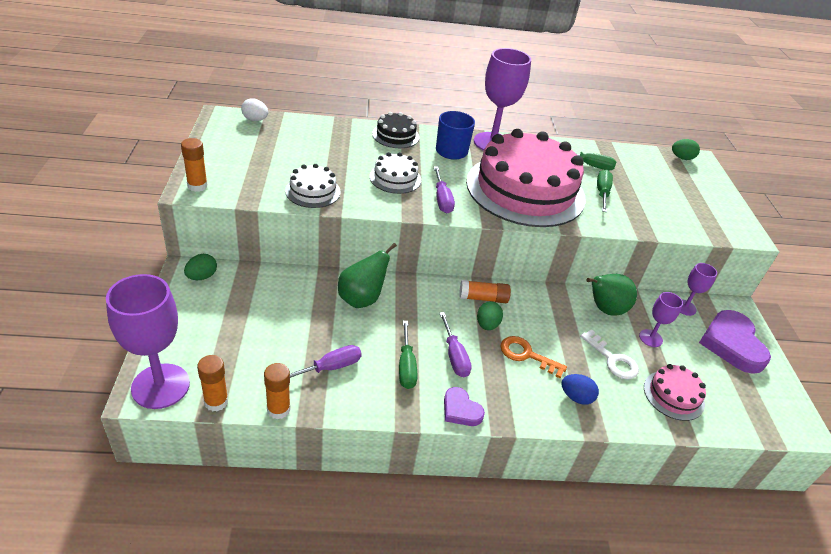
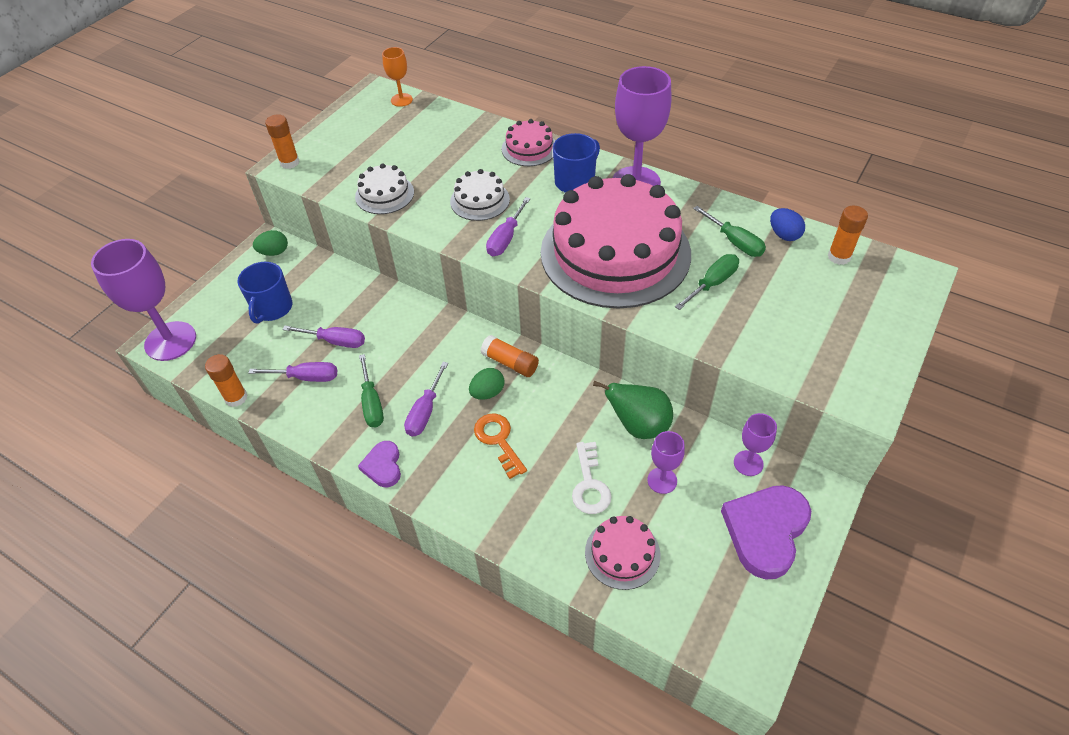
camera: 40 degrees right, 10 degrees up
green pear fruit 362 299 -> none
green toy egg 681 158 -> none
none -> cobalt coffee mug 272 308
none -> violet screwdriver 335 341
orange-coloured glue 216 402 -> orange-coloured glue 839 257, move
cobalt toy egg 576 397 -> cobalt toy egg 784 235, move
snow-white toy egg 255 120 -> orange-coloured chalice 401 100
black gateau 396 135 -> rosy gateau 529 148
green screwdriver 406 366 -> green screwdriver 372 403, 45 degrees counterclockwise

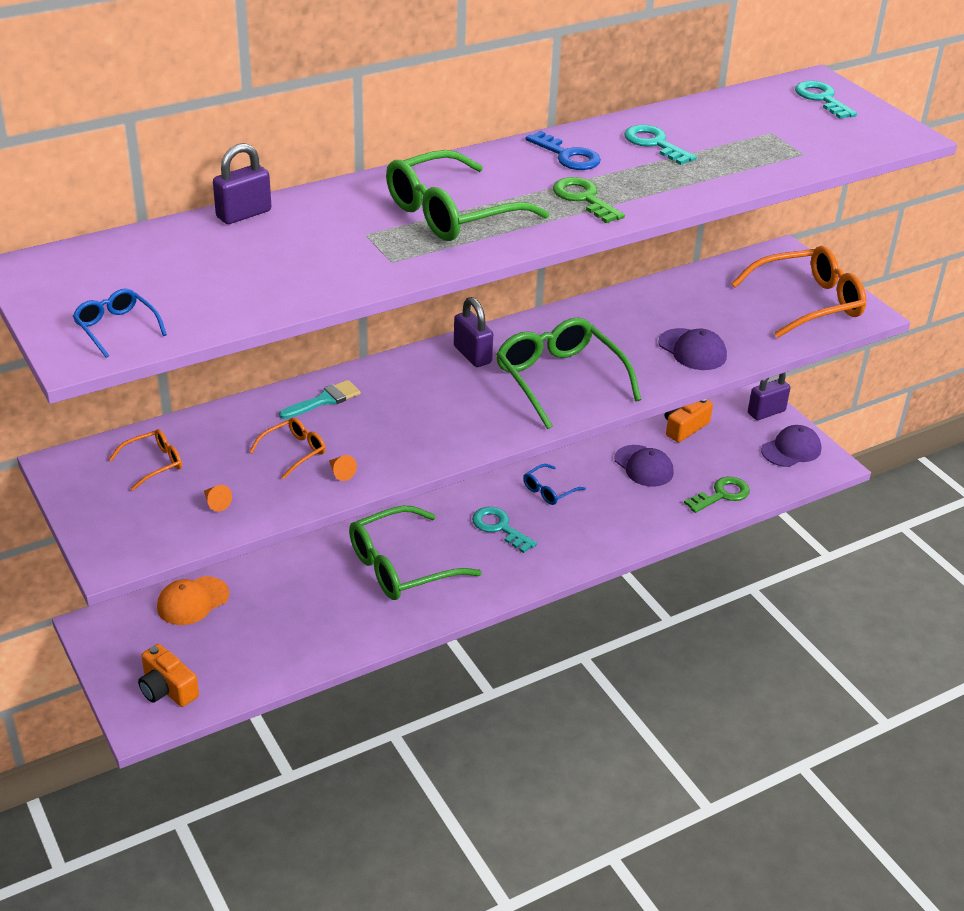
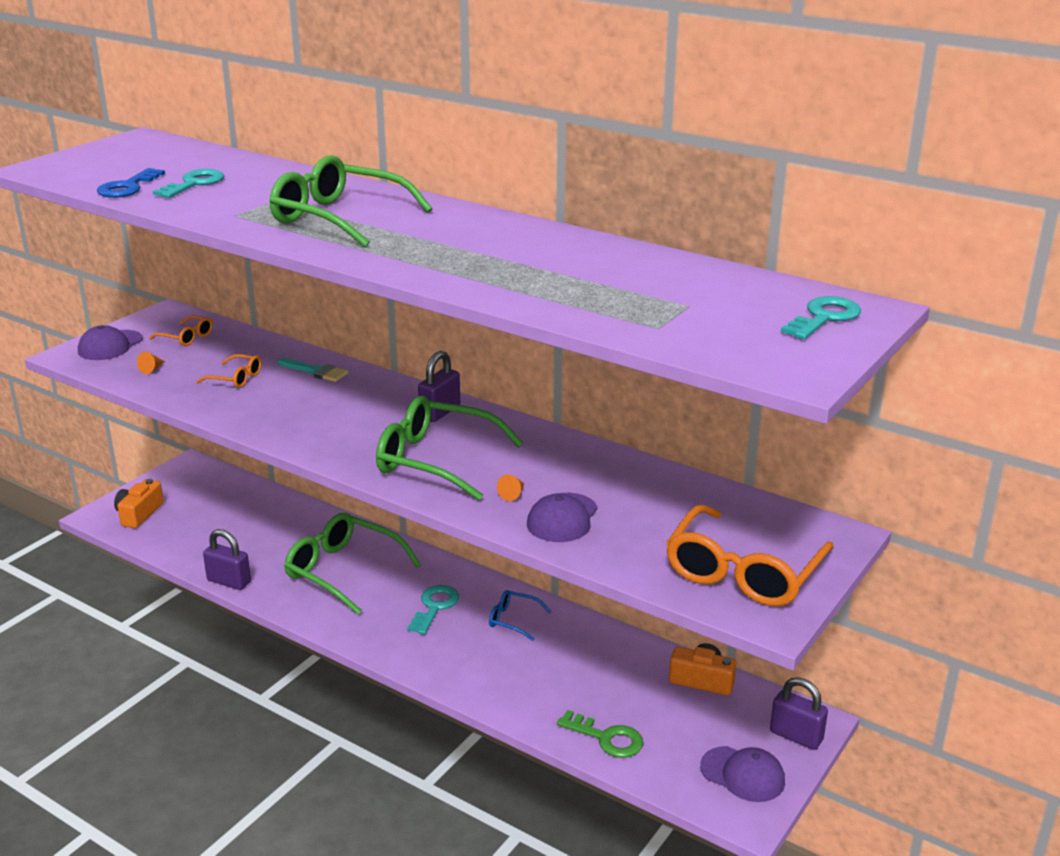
camera: 65 degrees right, 10 degrees down
cobalt glasses 116 328 -> none
orange-coloured baseball cap 192 601 -> none
green key 584 198 -> none
violet lock 244 214 -> violet lock 229 581, move
orange-coloured cone shape 341 473 -> orange-coloured cone shape 513 494, move
cobalt key 567 156 -> cobalt key 127 187, move
violet baseball cap 644 466 -> violet baseball cap 110 346, move
teal key 654 144 -> teal key 194 184, move
green glasses 560 380 -> green glasses 437 460, 105 degrees counterclockwise
orange-coloured glasses 807 303 -> orange-coloured glasses 744 572, 75 degrees clockwise

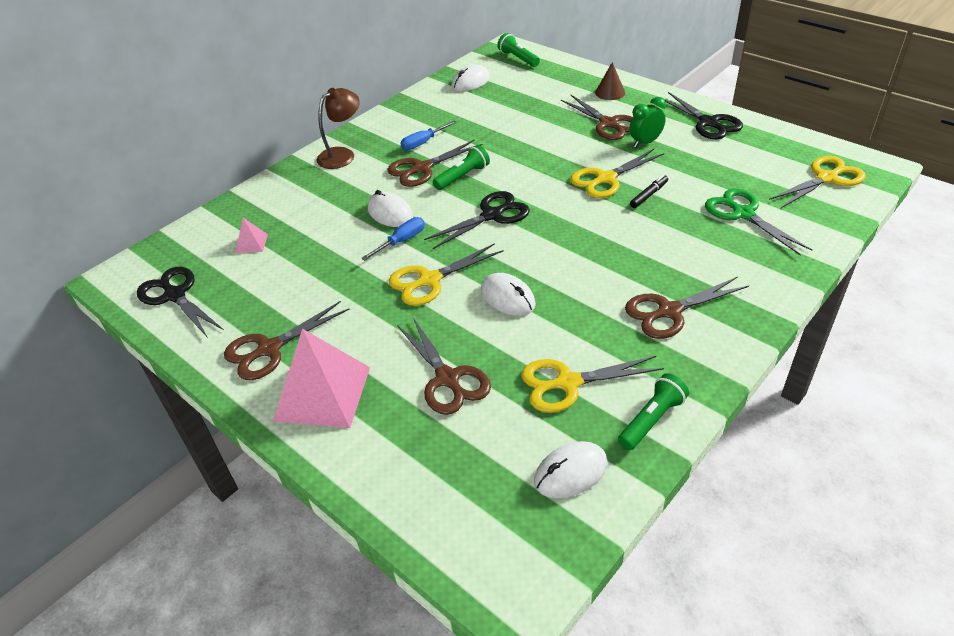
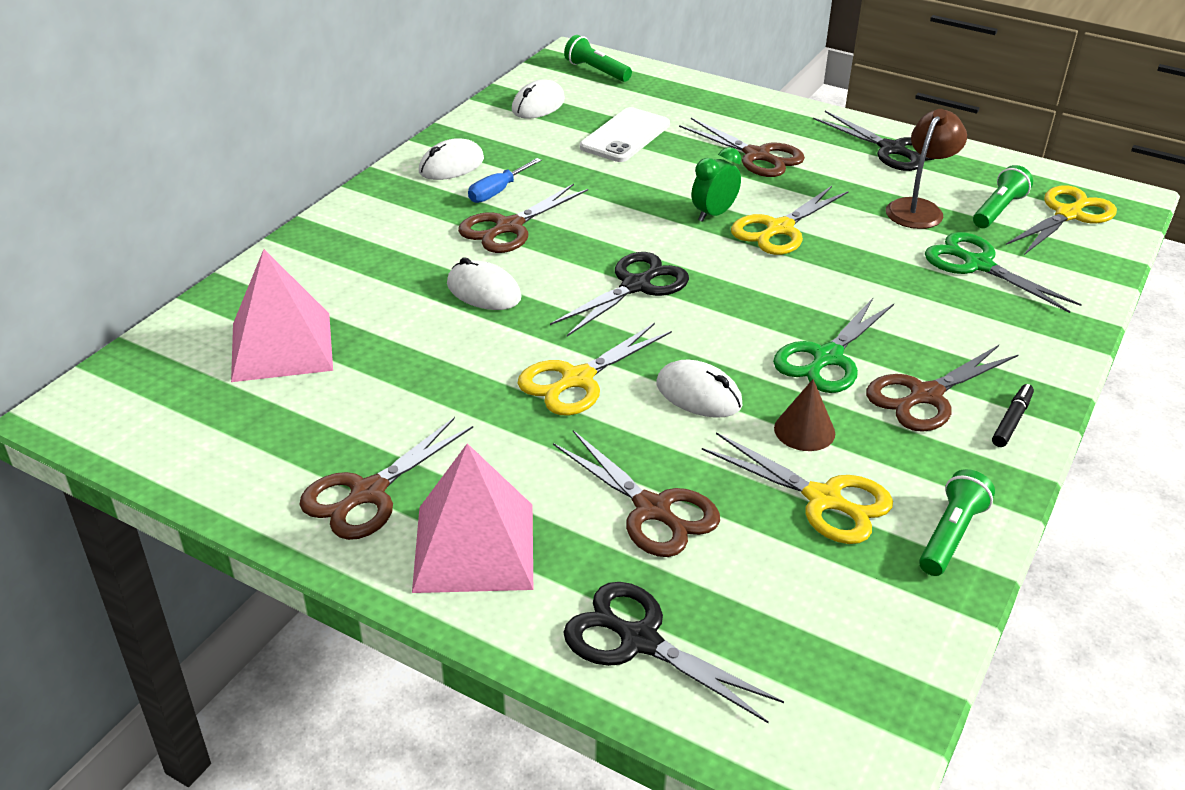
camera: 15 degrees left, 5 degrees down
cobalt screwdriver 401 241 -> none
none -> snow-white smartphone 625 136
none -> green pair of scissors 827 358
black pair of scissors 175 295 -> black pair of scissors 640 641, move
brown reading lamp 342 155 -> brown reading lamp 919 208, move
green flashlight 462 176 -> green flashlight 998 210, move
snow-white mouse 571 472 -> snow-white mouse 451 165, move
brown cone shape 610 92 -> brown cone shape 804 430, move
green alarm clock 645 143 -> green alarm clock 713 214, move
black felt pen 648 195 -> black felt pen 1011 421, move
yellow pair of scissors 568 383 -> yellow pair of scissors 823 499, 120 degrees counterclockwise
rosy pyramid shape 251 243 -> rosy pyramid shape 282 346, x2.29

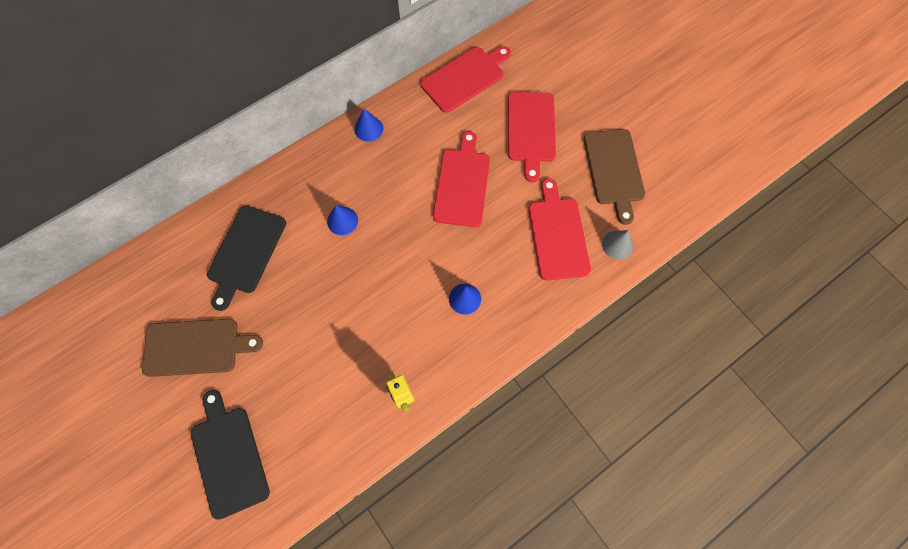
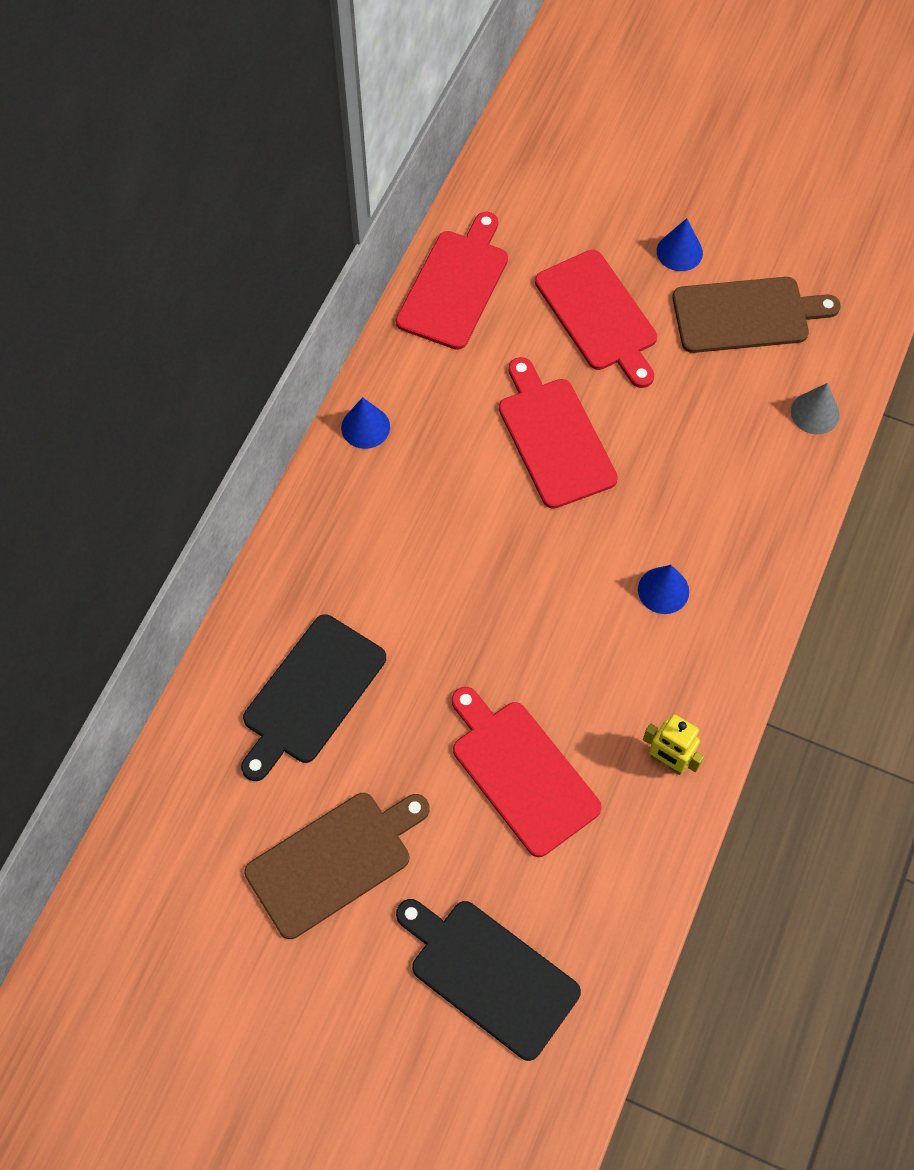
camera: 30 degrees left, 5 degrees down
cobalt cone shape 342 221 -> cobalt cone shape 679 252, move
scarlet cutting board 557 235 -> scarlet cutting board 521 773, move
black cutting board 246 253 -> black cutting board 311 694, 45 degrees clockwise
brown cutting board 614 170 -> brown cutting board 746 315, 60 degrees counterclockwise

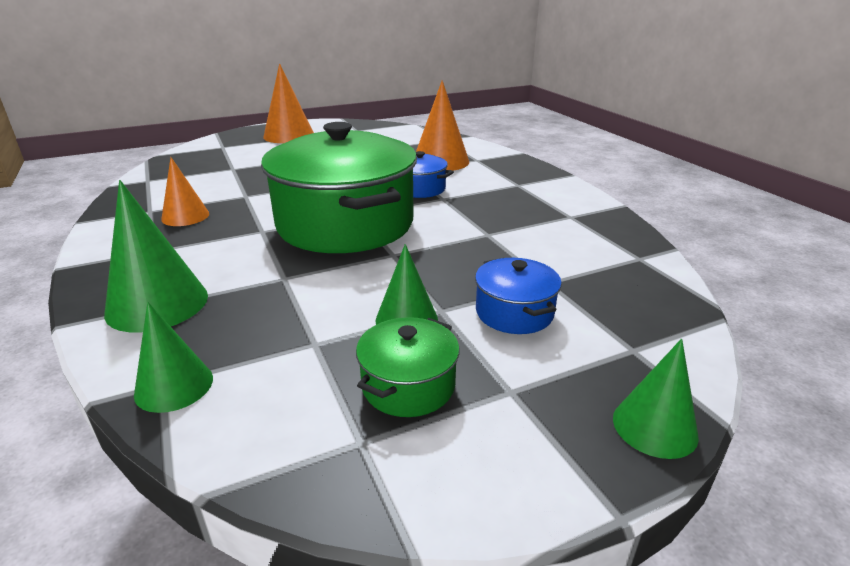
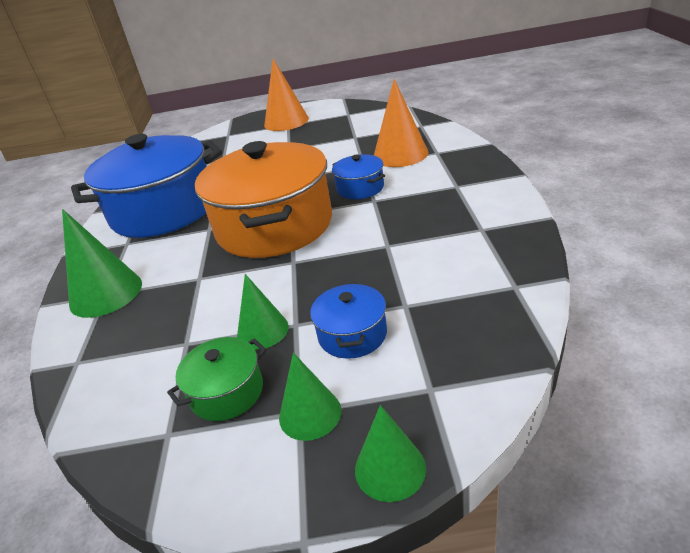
camera: 25 degrees right, 5 degrees up
green cone shape 174 386 -> green cone shape 310 414, move
orange-coloured cone shape 185 216 -> cobalt stockpot 164 210
green stockpot 345 224 -> orange-coloured stockpot 274 226

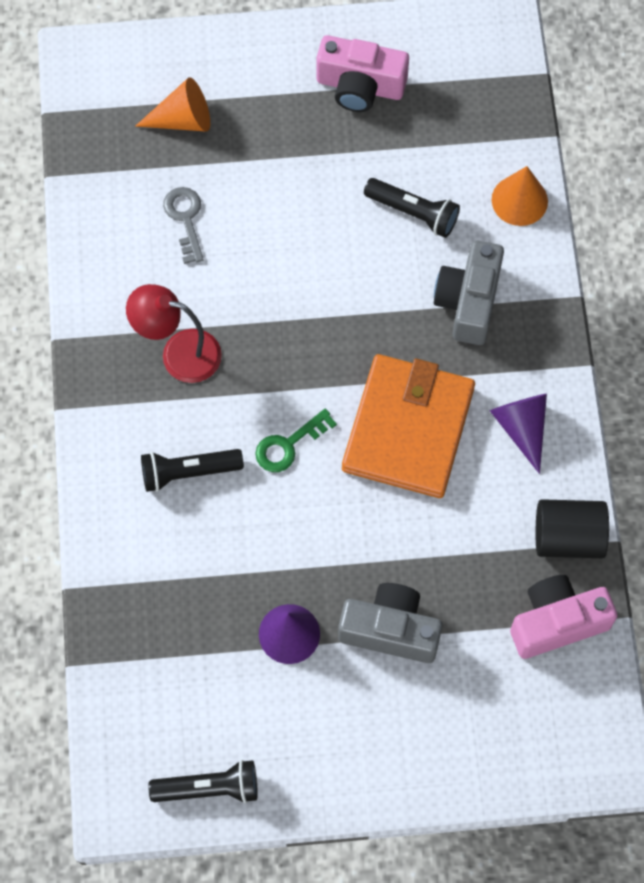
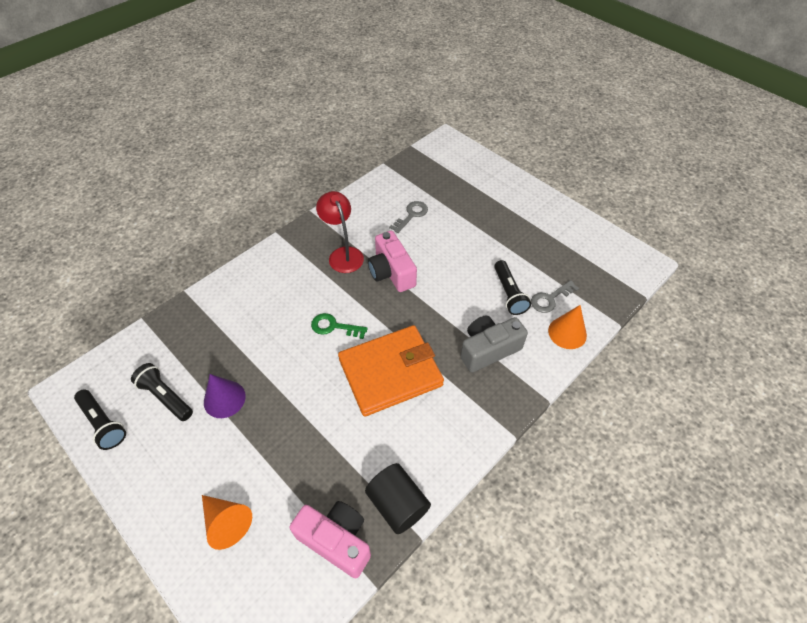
camera: 50 degrees right, 15 degrees down
grey compact camera 390 630 -> none
violet cone shape 521 428 -> none
none -> grey key 550 299
orange-coloured cone shape 182 120 -> orange-coloured cone shape 226 522, move
black flashlight 188 472 -> black flashlight 166 397, move
rosy compact camera 360 86 -> rosy compact camera 391 272, move

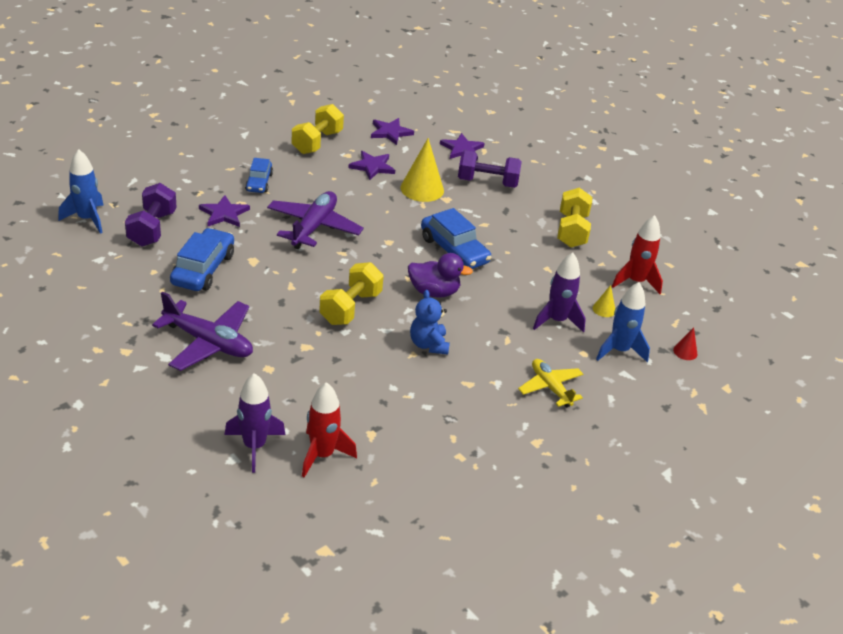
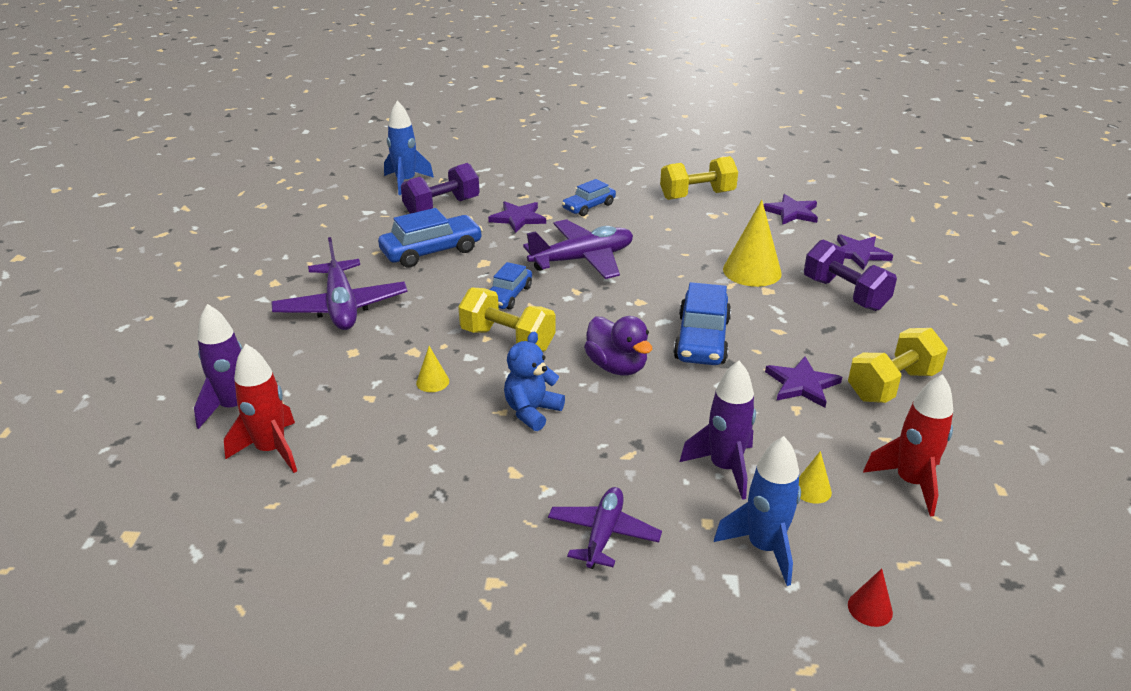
camera: 50 degrees right, 5 degrees down
none -> yellow cone shape 432 382
none -> cobalt automobile 508 296
violet star shape 372 167 -> violet star shape 802 384, move
yellow toy plane 550 387 -> violet toy plane 603 534
yellow free weight 350 308 -> yellow free weight 507 340, 45 degrees clockwise

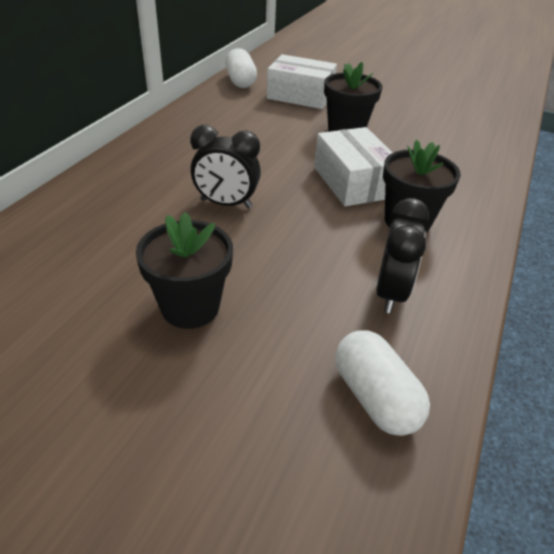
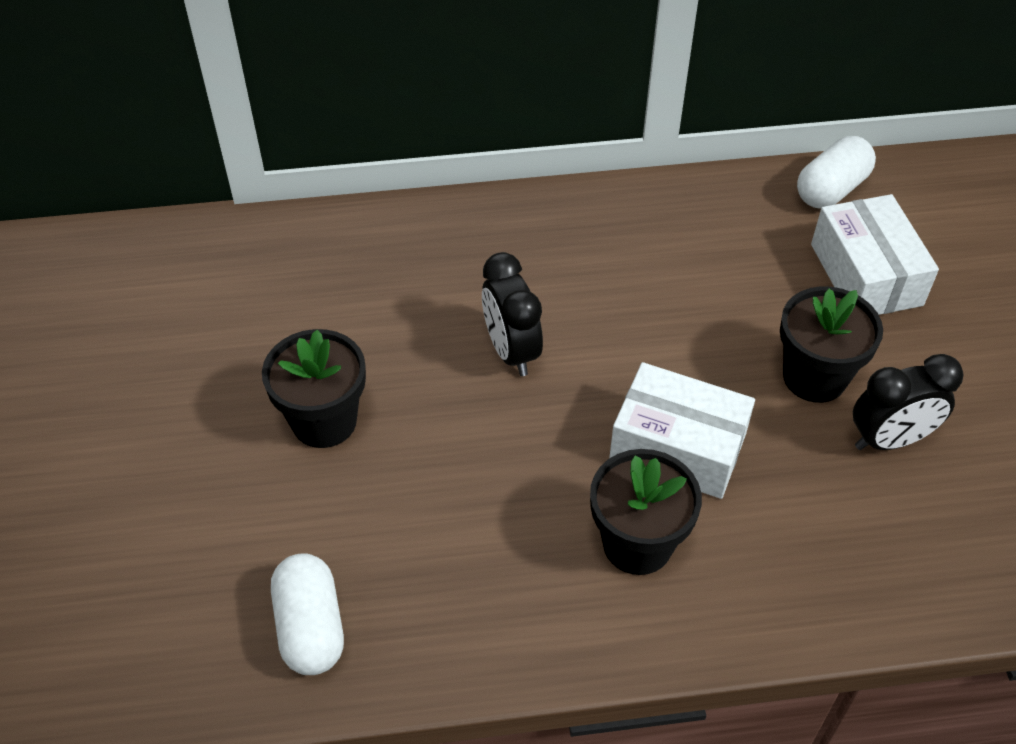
camera: 60 degrees right, 10 degrees up
black alarm clock 390 293 -> black alarm clock 889 439, move
snow-white parcel 353 182 -> snow-white parcel 677 447, 75 degrees clockwise
snow-white capsule 375 397 -> snow-white capsule 311 627, 45 degrees counterclockwise

